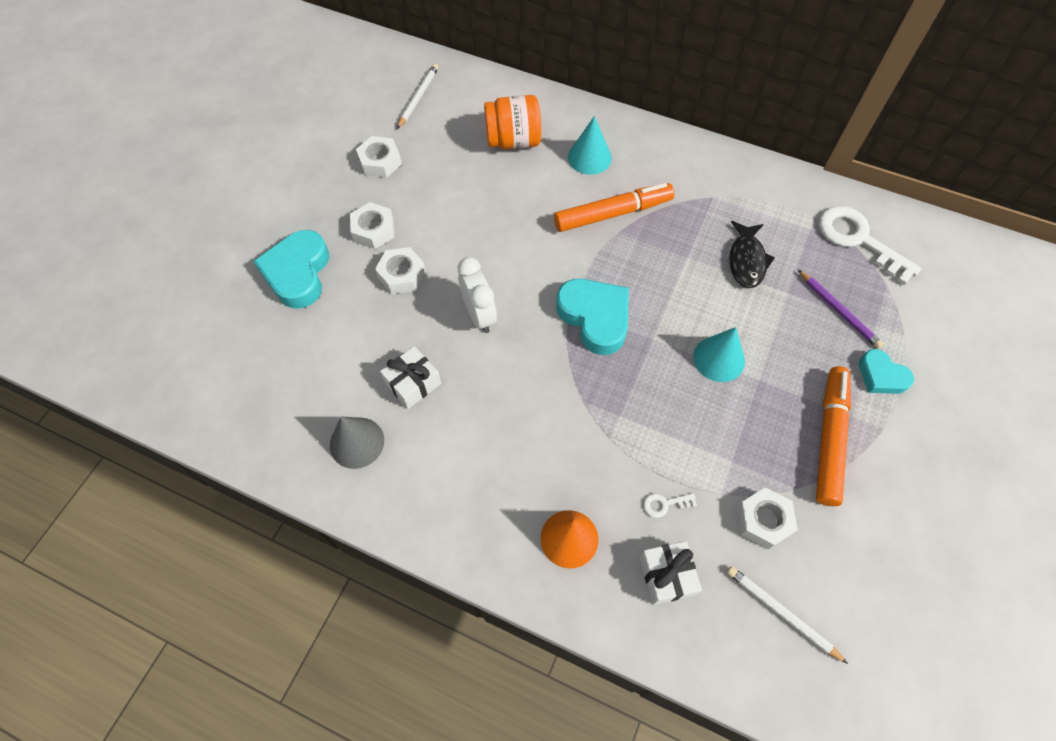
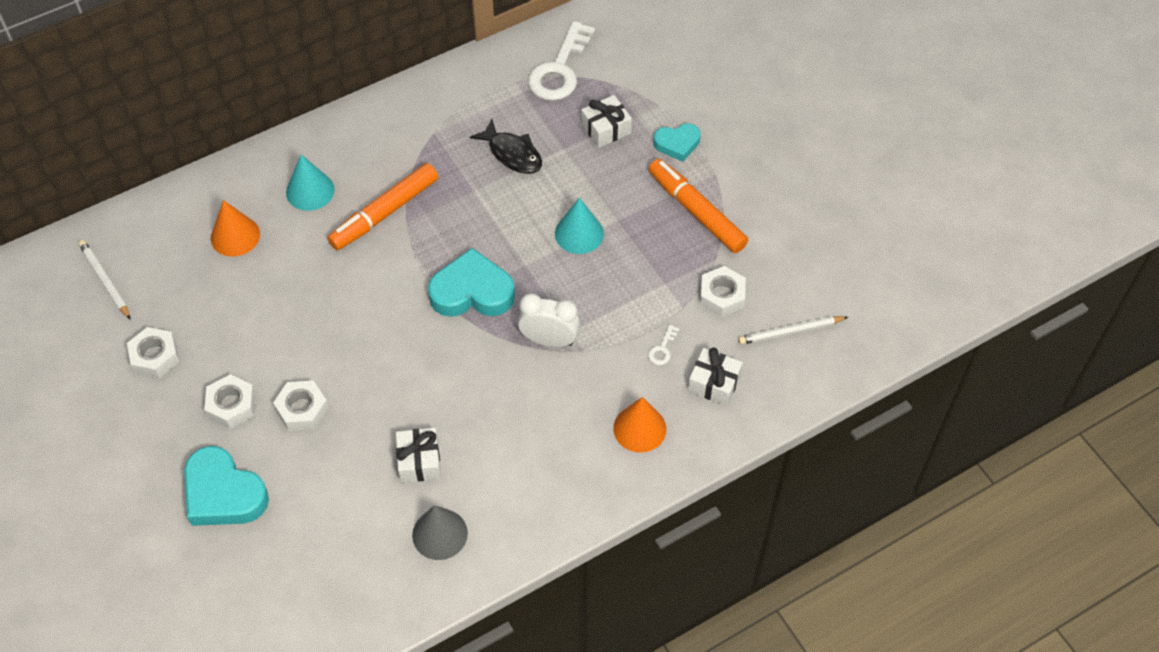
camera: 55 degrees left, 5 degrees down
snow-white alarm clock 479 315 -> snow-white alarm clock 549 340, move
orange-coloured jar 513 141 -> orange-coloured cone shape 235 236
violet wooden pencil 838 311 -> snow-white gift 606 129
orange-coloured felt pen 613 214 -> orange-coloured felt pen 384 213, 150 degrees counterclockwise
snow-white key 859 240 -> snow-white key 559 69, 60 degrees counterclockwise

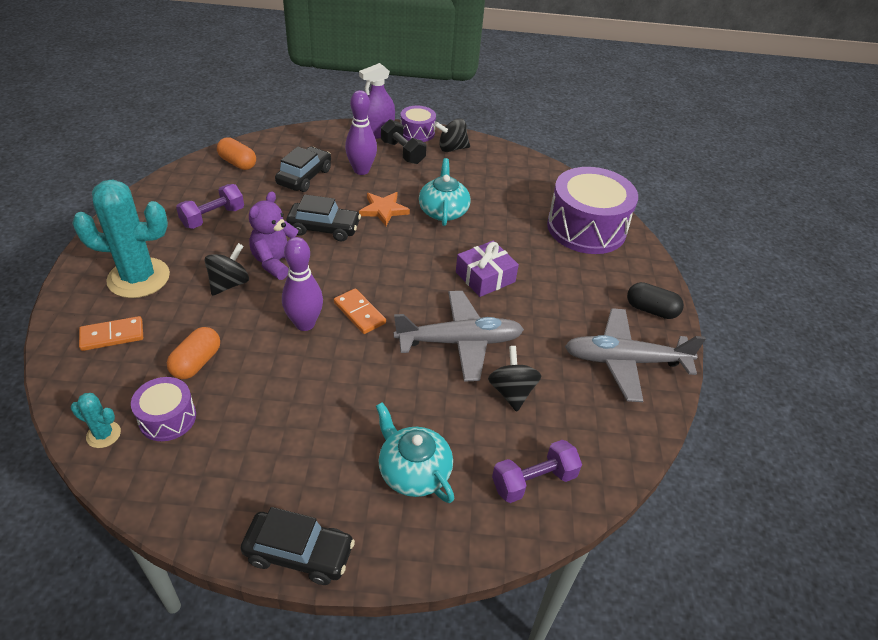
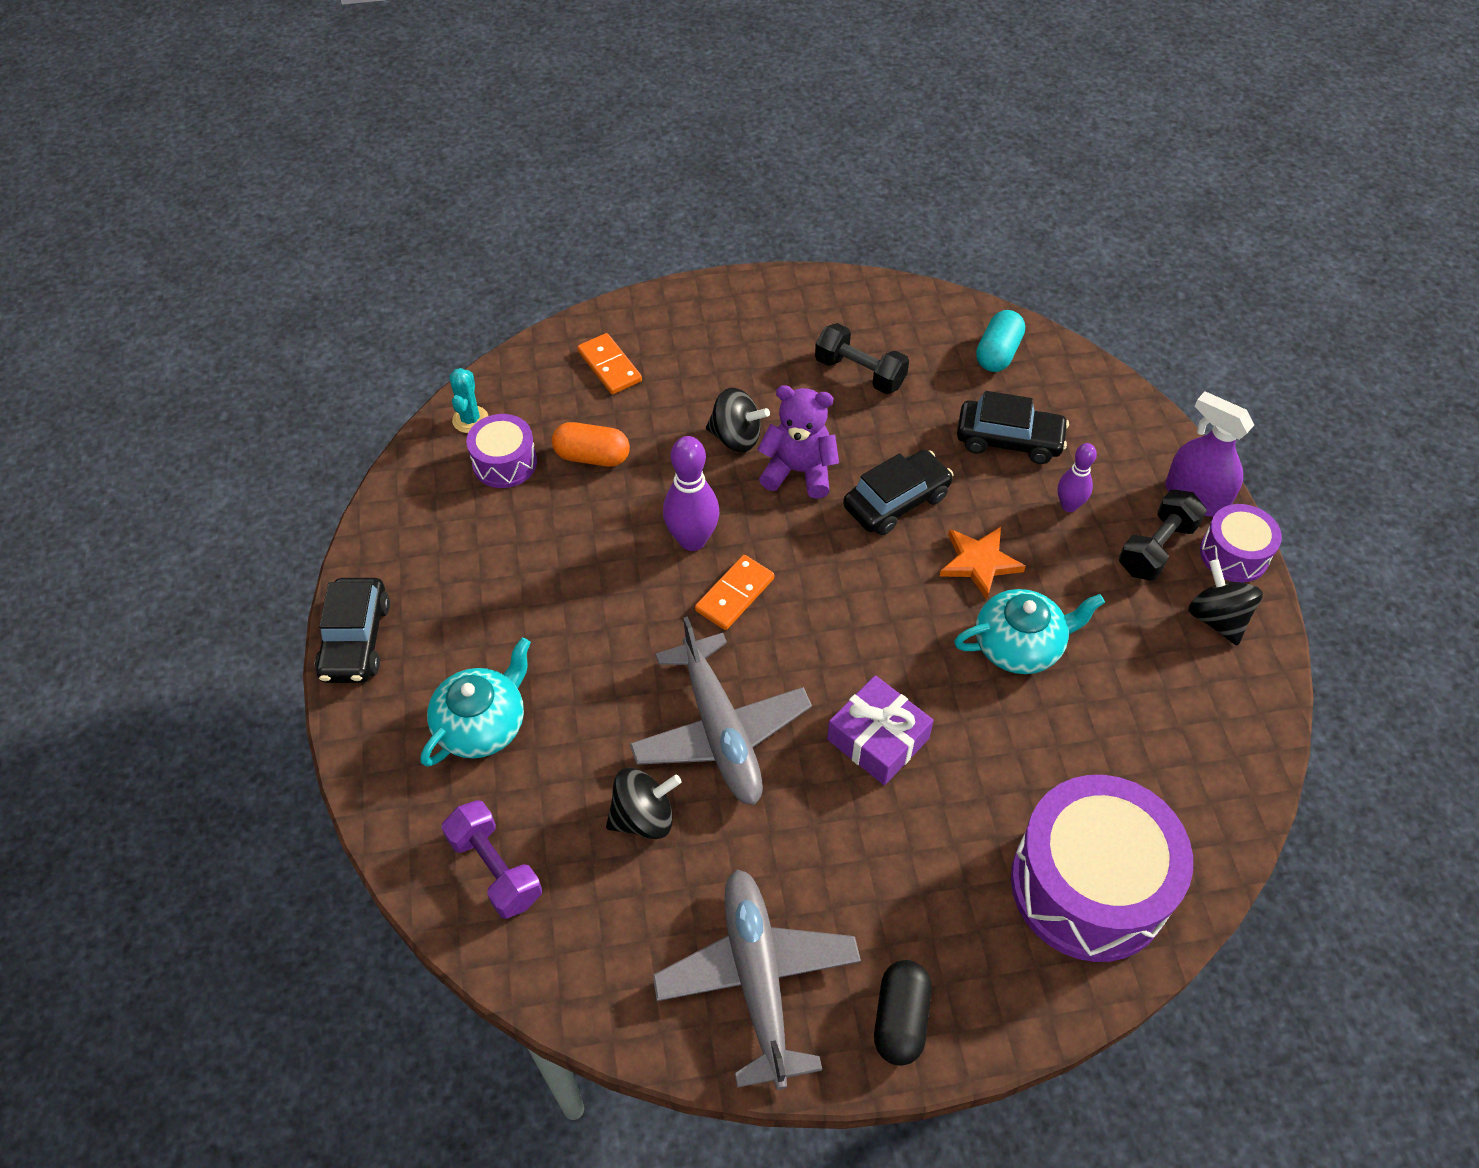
camera: 80 degrees right, 10 degrees up
teal prickly plant 138 278 -> none
violet free weight 213 217 -> black free weight 860 373
orange-coloured capsule 238 163 -> teal capsule 997 353
black automobile 324 228 -> black automobile 896 501, 120 degrees counterclockwise
violet skittle 361 170 -> violet skittle 1069 505, x0.62

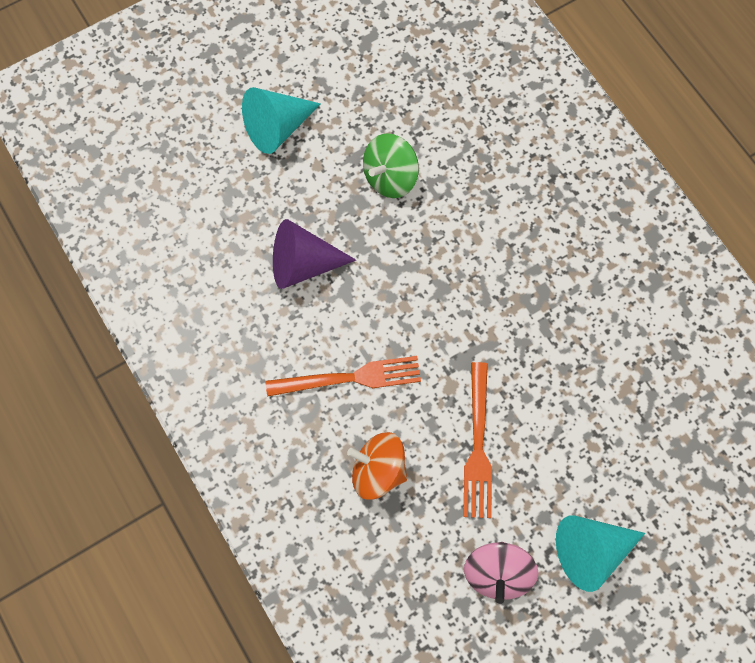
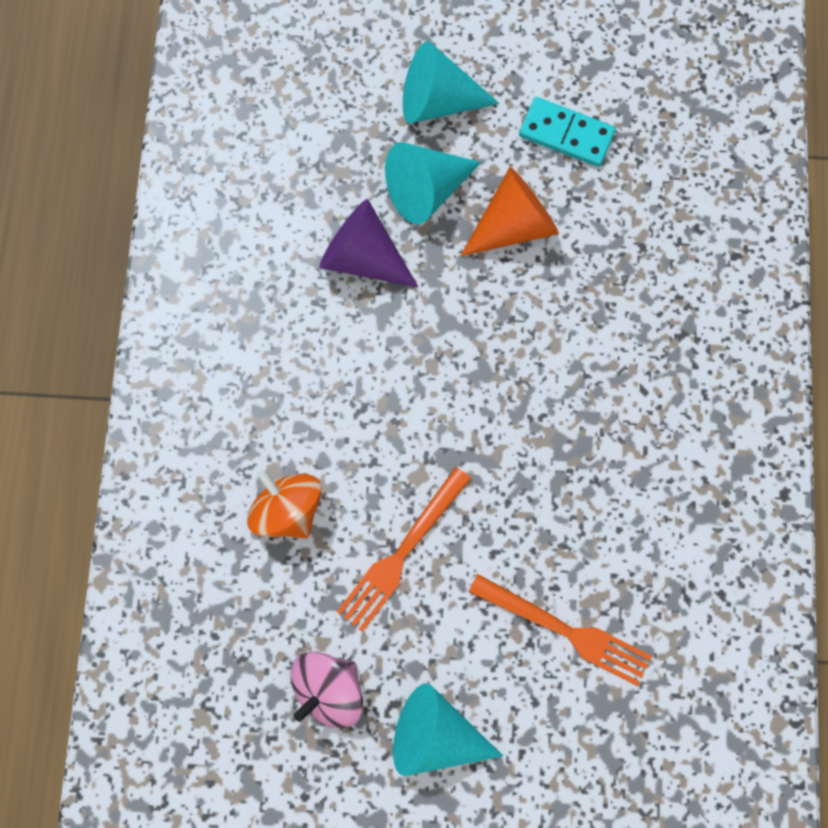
camera: 35 degrees right, 5 degrees up
none -> teal cone shape 426 190
none -> teal domino 566 134
orange-coloured fork 351 377 -> orange-coloured fork 567 631, move
green spinning top 390 177 -> orange-coloured cone shape 514 225

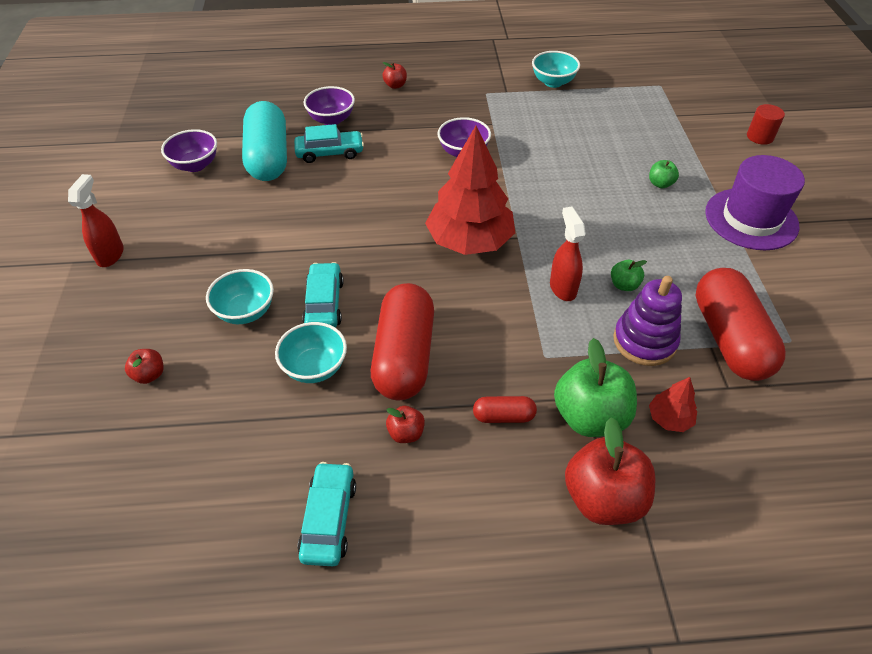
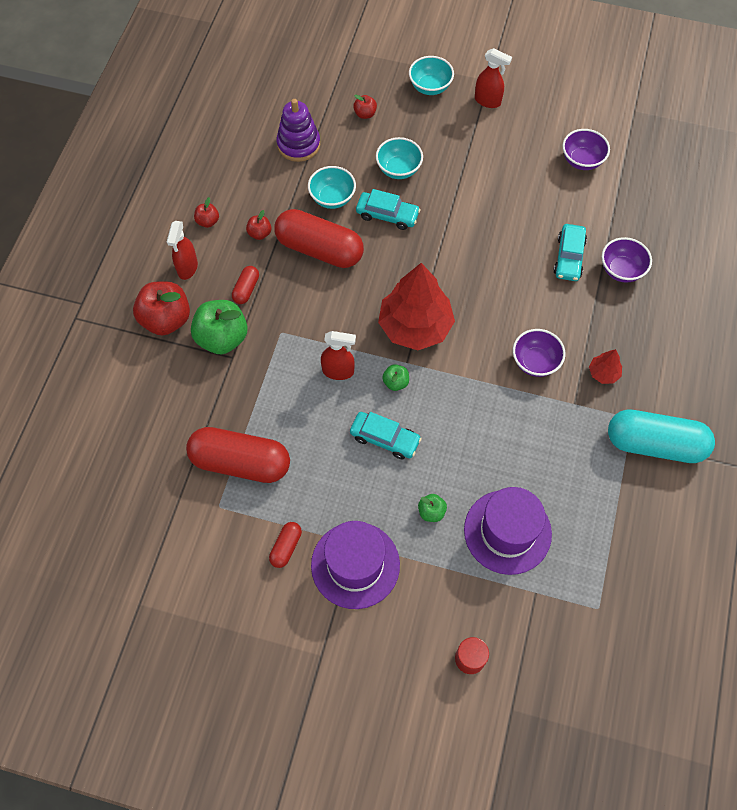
camera: 110 degrees right, 15 degrees up
none -> scarlet sprayer 187 268
none -> scarlet capsule 286 547
none -> violet top hat 507 532
teal capsule 268 157 -> teal capsule 654 444, move
teal automobile 329 519 -> teal automobile 385 439, move
scarlet apple 395 85 -> scarlet apple 208 221, move
teal bowl 553 82 -> teal bowl 430 87, move
green apple 624 285 -> green apple 395 382, move
violet ring stacker 644 341 -> violet ring stacker 298 144, move
scarlet fir tree 669 418 -> scarlet fir tree 603 373, move

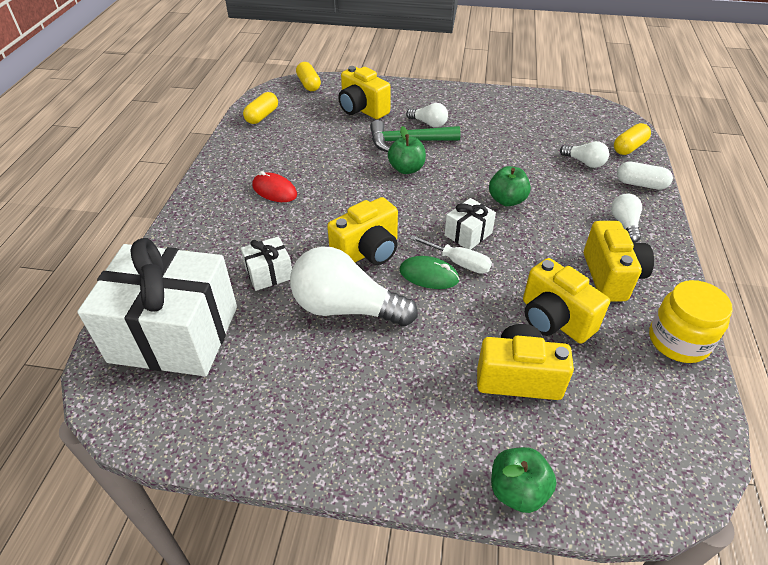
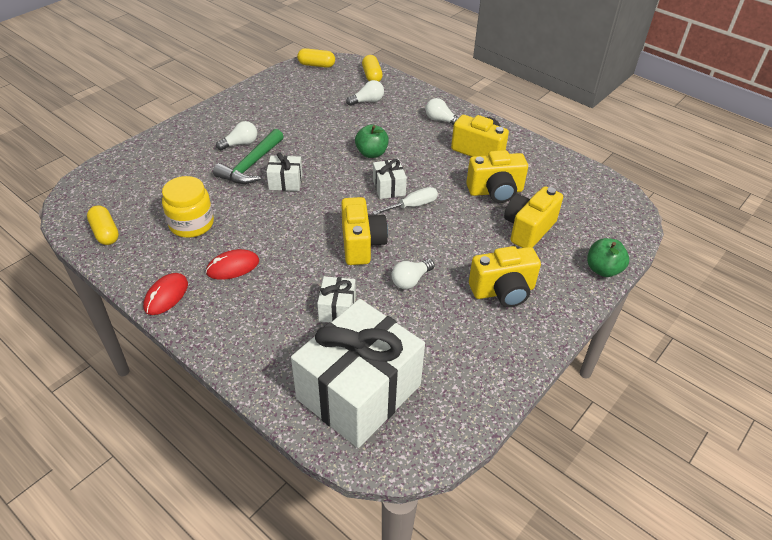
camera: 60 degrees left, 0 degrees up
green mouse 429 275 -> none
snow-white capsule 640 184 -> none
none -> scarlet mouse 166 296
yellow capsule 309 84 -> yellow capsule 316 65, move
yellow compact camera 362 109 -> yellow compact camera 503 291, move
yellow jar 678 341 -> yellow jar 191 224, move
green apple 406 169 -> snow-white gift 285 182
snow-white lightbulb 346 308 -> snow-white lightbulb 411 280, x0.49

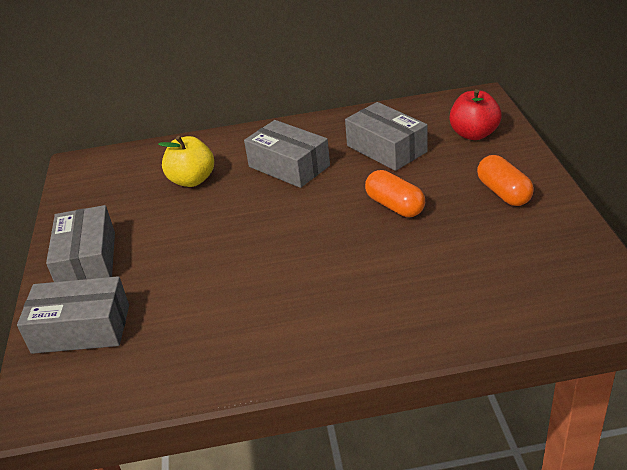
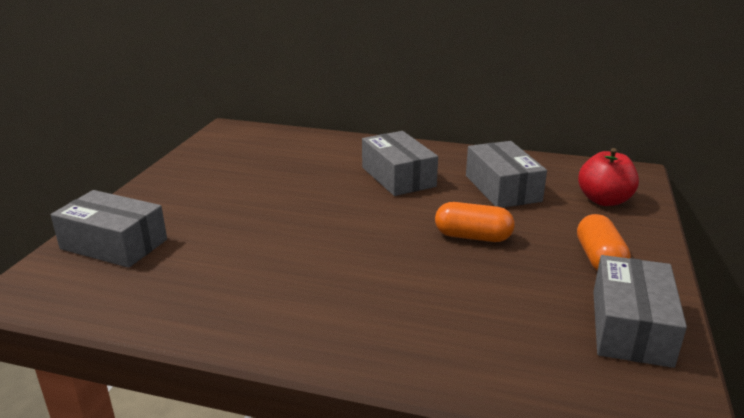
camera: 20 degrees right, 10 degrees down
yellow apple 192 180 -> none
grey parcel 87 261 -> grey parcel 630 327, move
orange-coloured capsule 395 206 -> orange-coloured capsule 473 237, 60 degrees counterclockwise

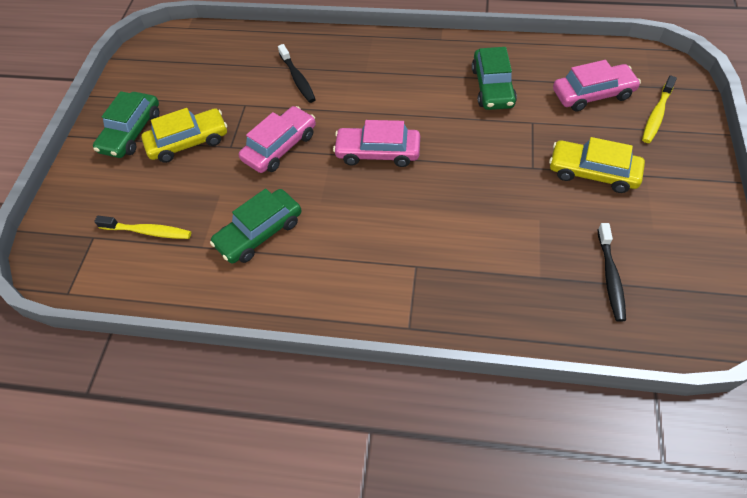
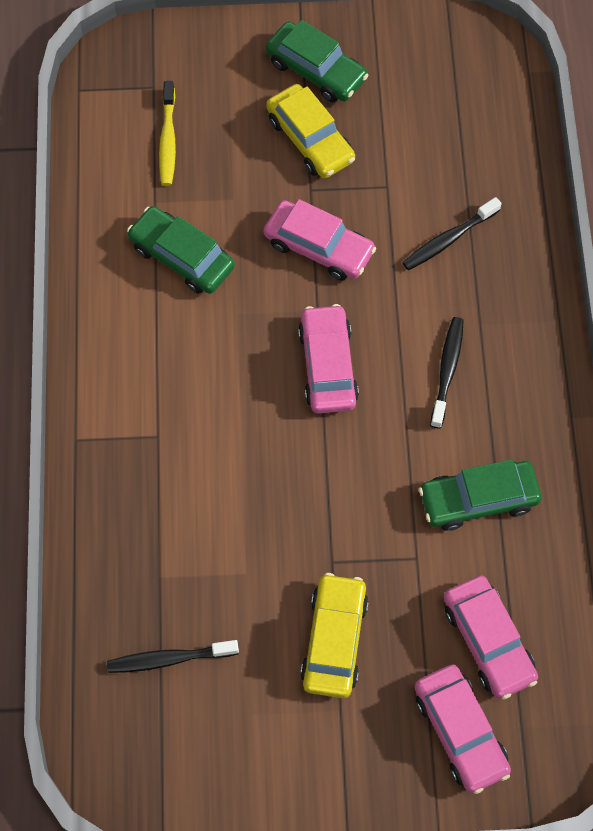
camera: 75 degrees right, 10 degrees up
none -> black dental brush 447 370
yellow dental brush 656 115 -> rosy automobile 460 731
green automobile 131 132 -> green automobile 316 70, 150 degrees counterclockwise

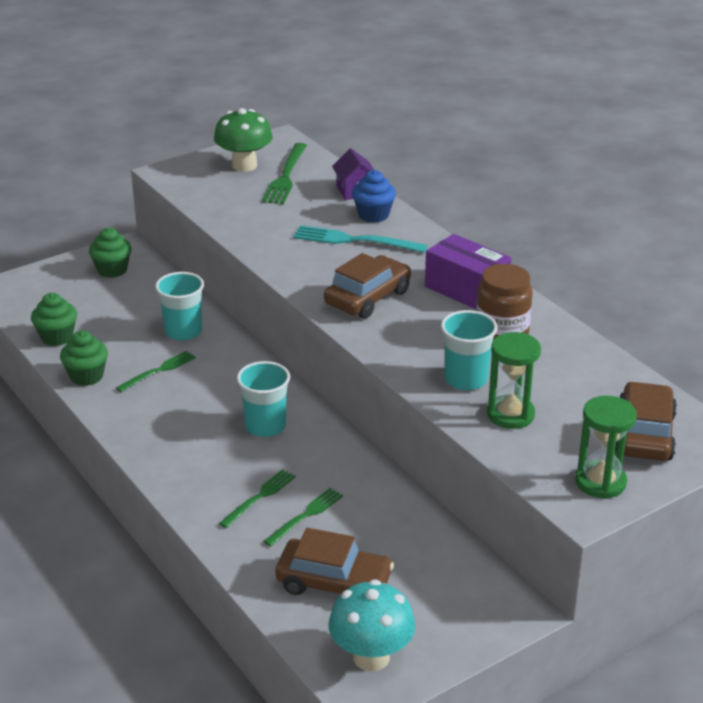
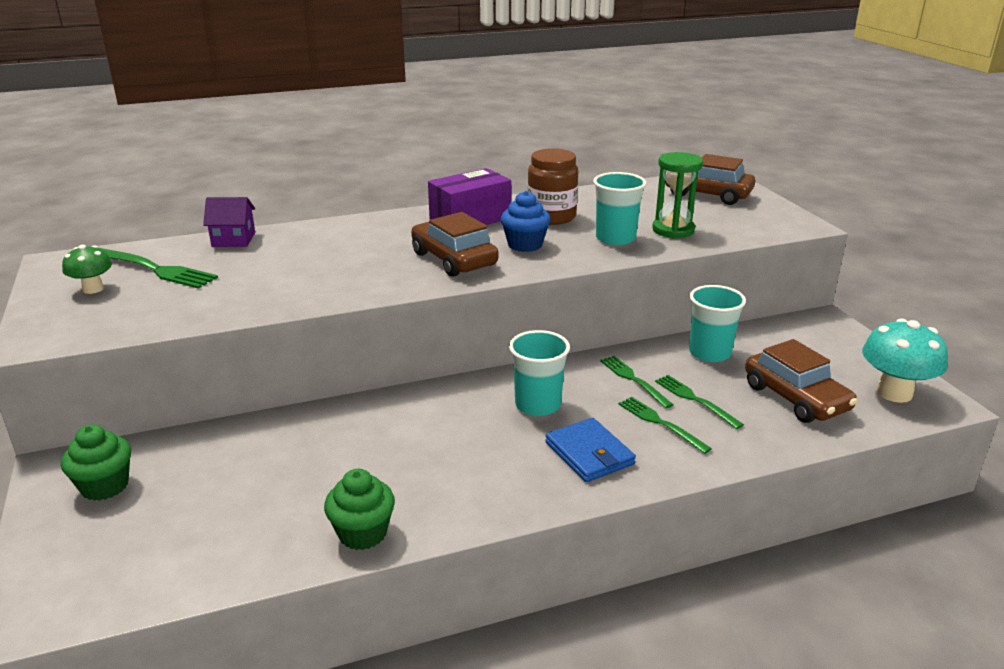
camera: 75 degrees left, 5 degrees down
green cupcake 57 337 -> none
teal fork 354 240 -> none
green sand timer 600 482 -> none
none -> cobalt card wallet 589 453
green fork 159 371 -> green fork 633 380, move
teal beaker 183 332 -> teal beaker 709 353, move
cobalt cupcake 373 215 -> cobalt cupcake 525 245, move
brown automobile 334 582 -> brown automobile 796 398, 120 degrees clockwise
green toadstool 244 165 -> green toadstool 93 289, x0.58

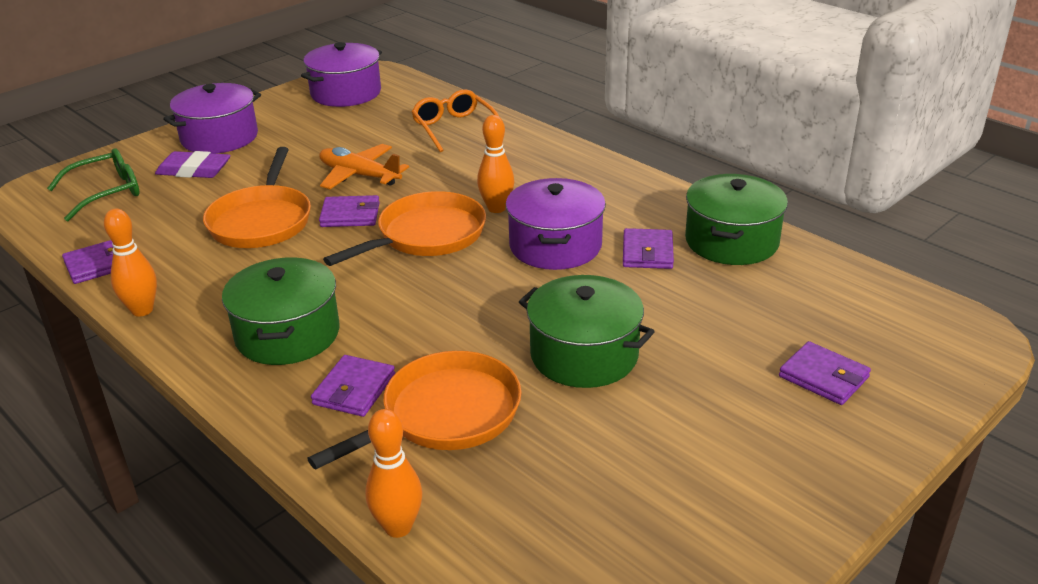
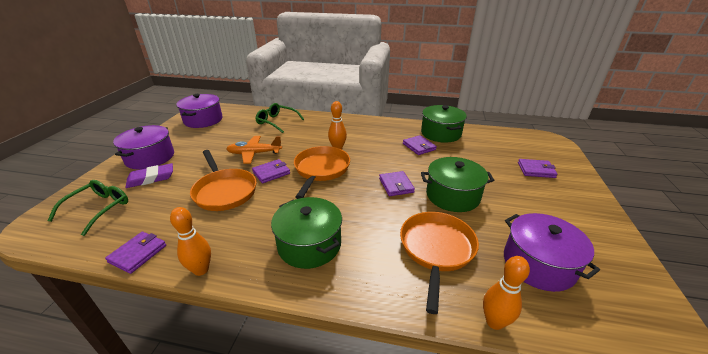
camera: 35 degrees left, 0 degrees up
violet card wallet 354 389 -> violet card wallet 396 185, move
violet stockpot 555 246 -> violet stockpot 538 264, move
orange-coloured glasses 454 128 -> green glasses 277 122

